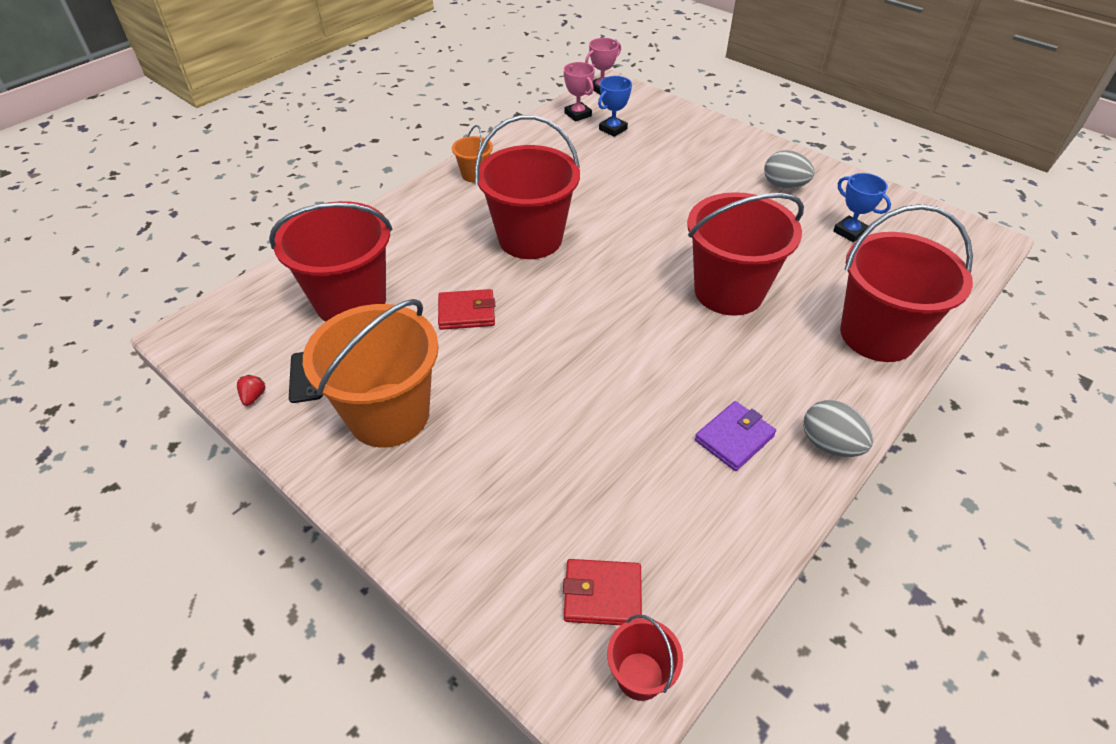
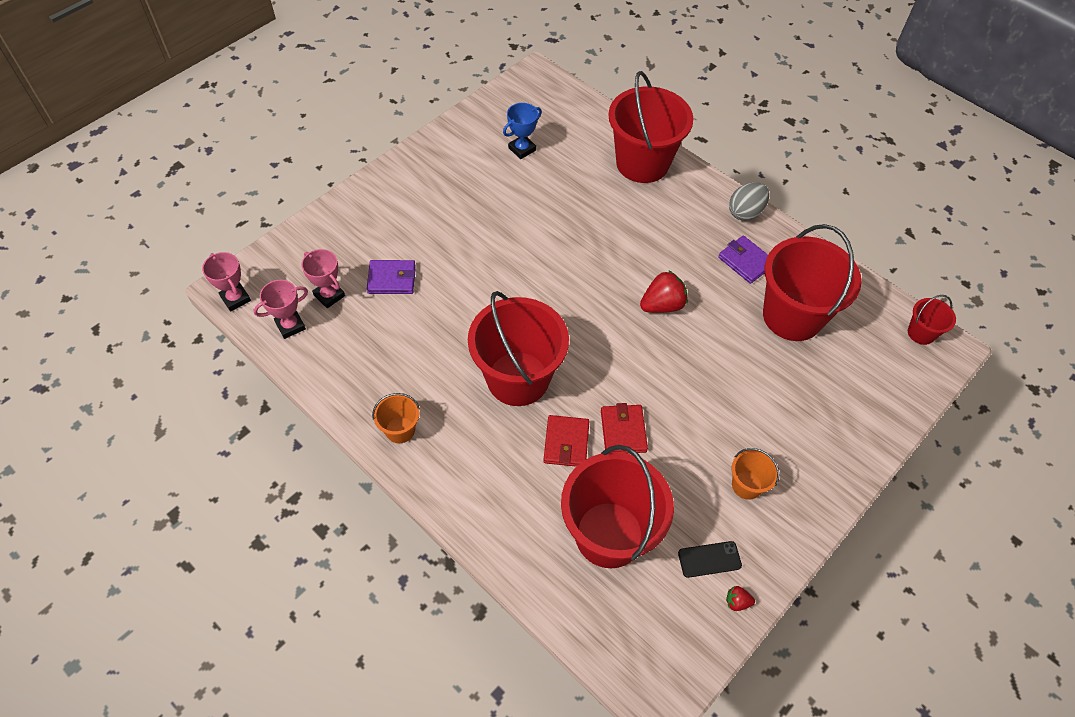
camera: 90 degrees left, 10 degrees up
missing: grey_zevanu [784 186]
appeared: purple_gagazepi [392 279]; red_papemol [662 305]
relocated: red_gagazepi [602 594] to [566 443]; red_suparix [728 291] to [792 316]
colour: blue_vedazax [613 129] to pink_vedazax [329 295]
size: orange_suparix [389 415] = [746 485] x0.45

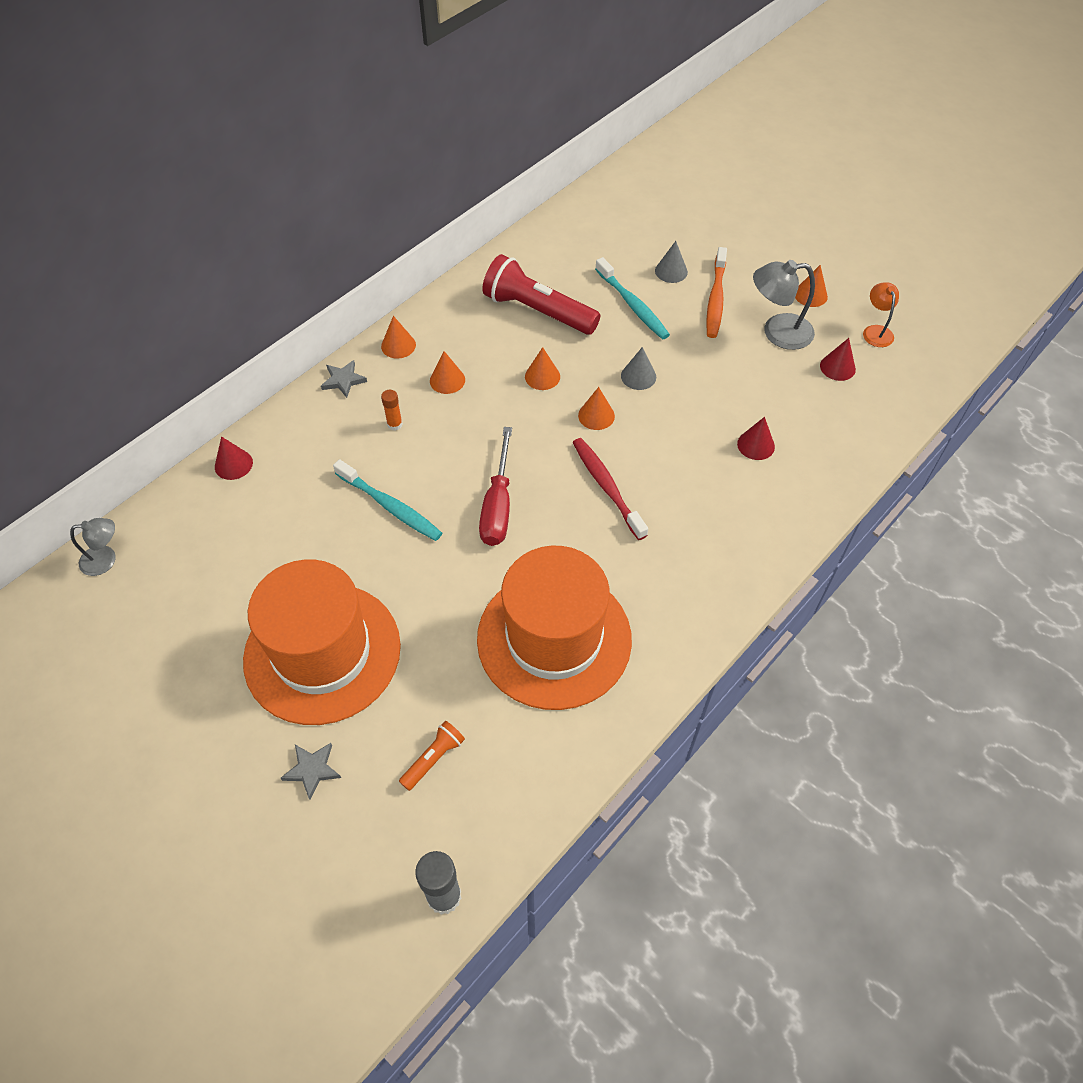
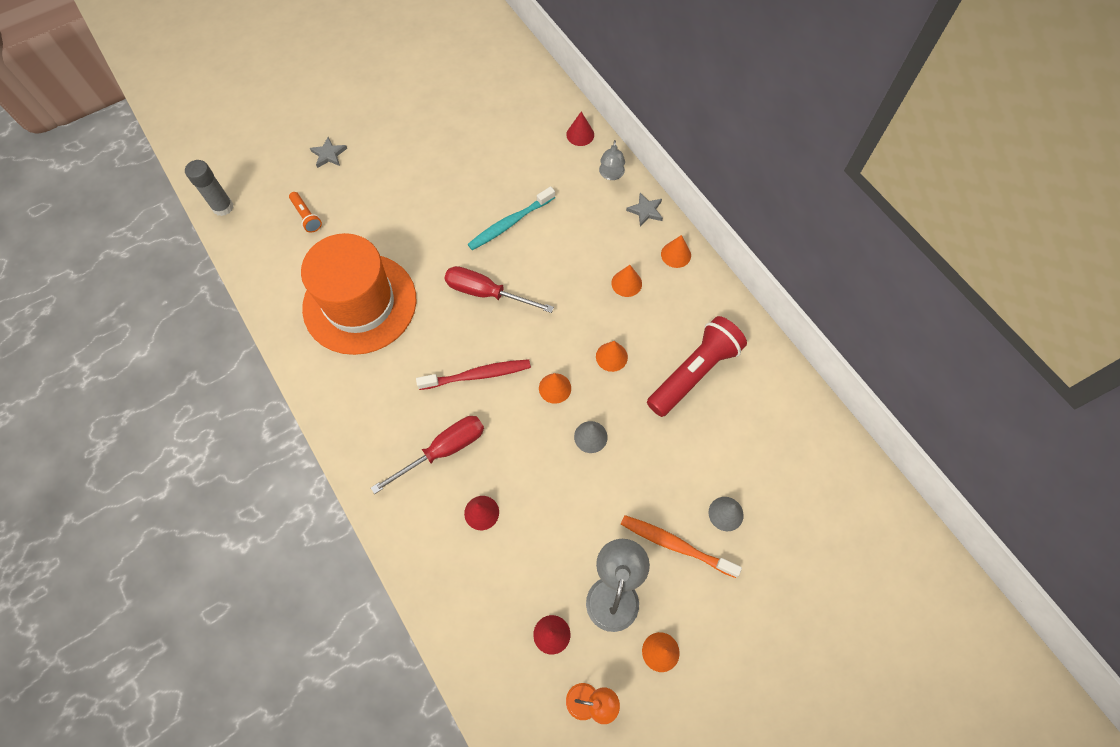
camera: 105 degrees right, 10 degrees up
missing: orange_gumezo [322 652]; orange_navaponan [395 424]; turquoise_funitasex [633 305]
appeared: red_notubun [443 450]
relocated: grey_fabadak [106 559] to [611 175]

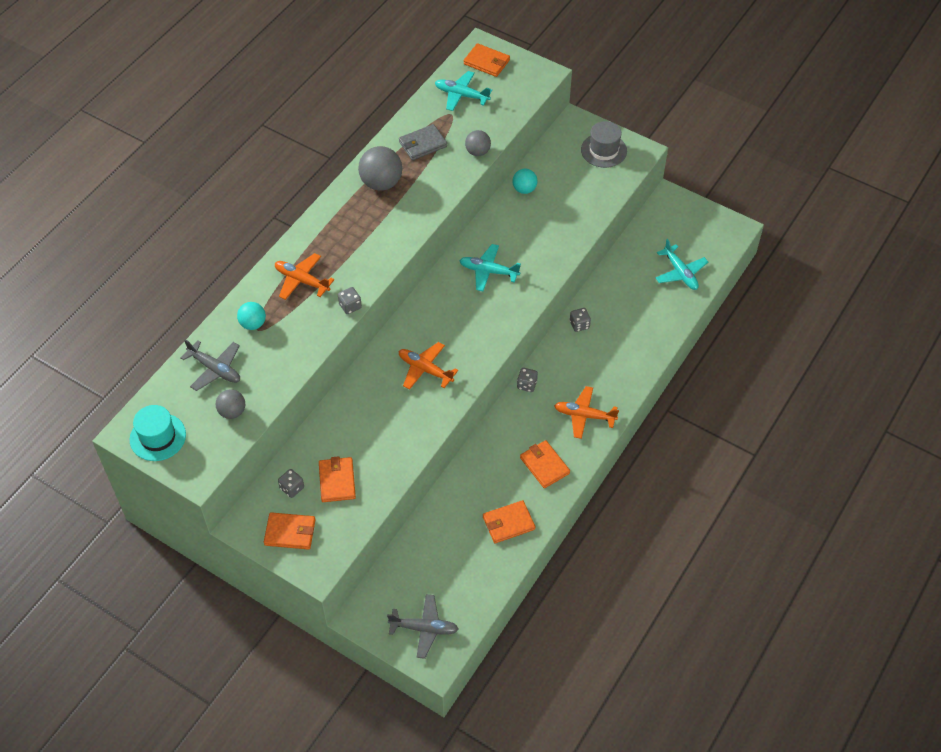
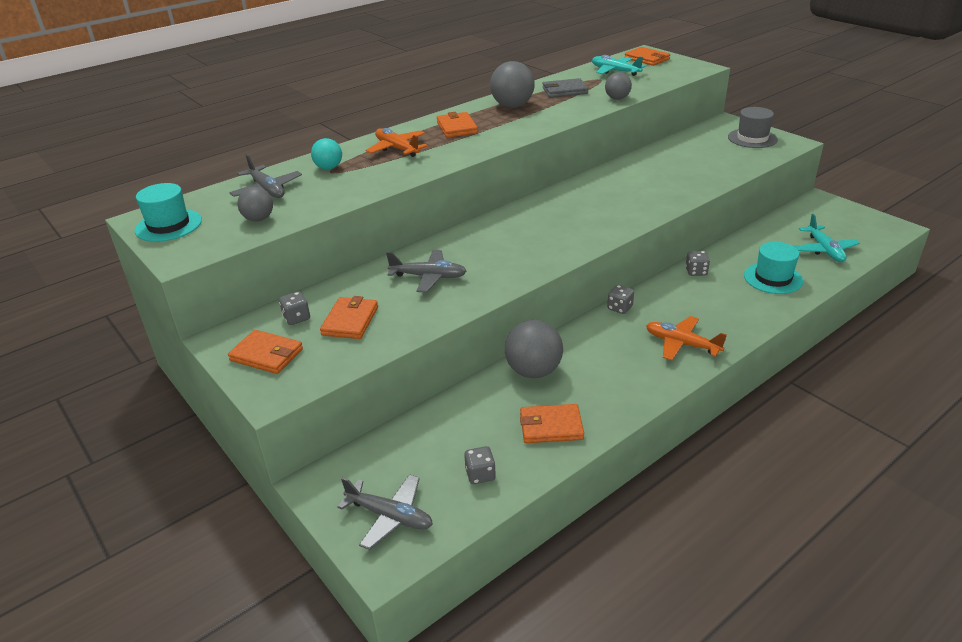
camera: 20 degrees right, 20 degrees down
missing: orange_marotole [425 369]; turquoise_marotole [488 271]; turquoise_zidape [524 189]
appeared: grey_marotole [429 277]; grey_zidape [533 371]; turquoise_gumezo [773 278]
relocated: orange_gagazepi [544 465] to [457 127]; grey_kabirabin [350 306] to [480 474]

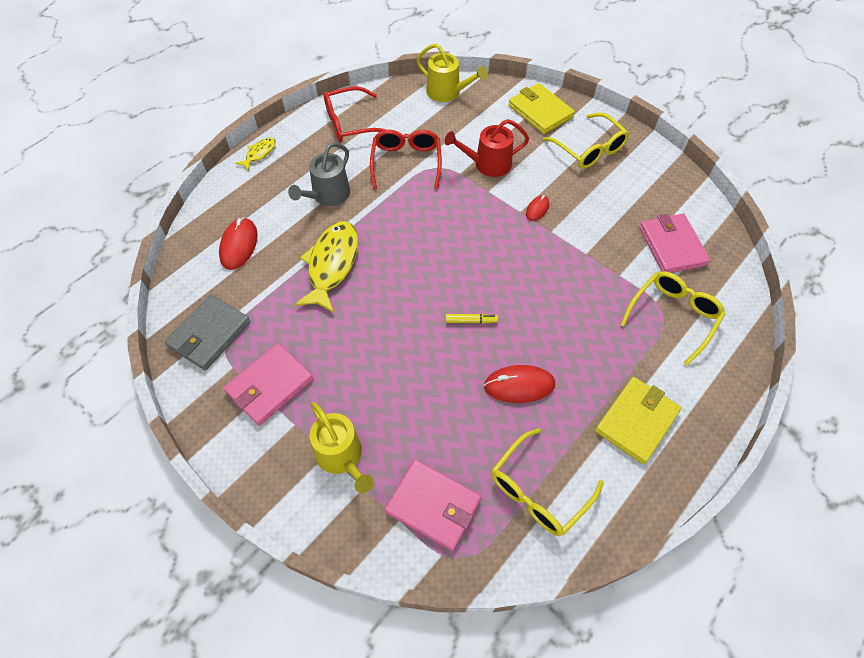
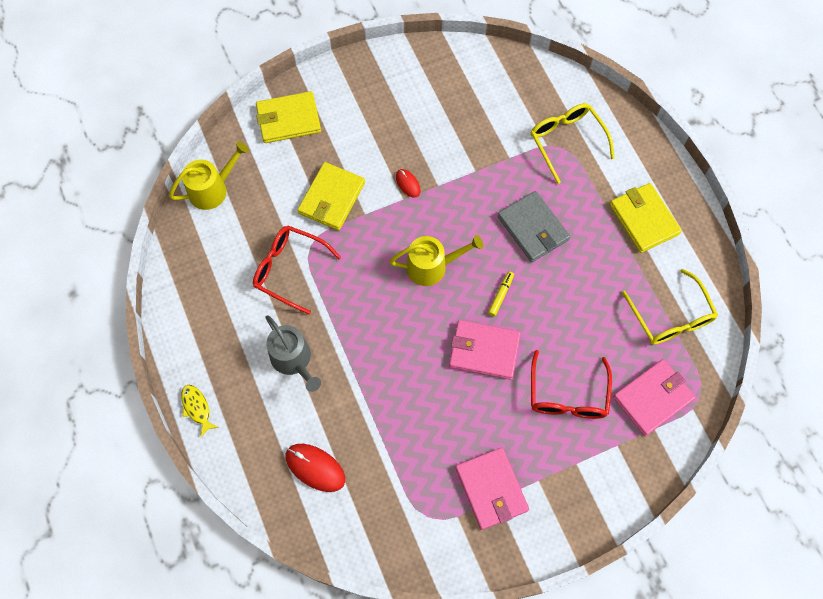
camera: 65 degrees left, 10 degrees up
missing: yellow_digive [332 265]; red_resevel [519 385]; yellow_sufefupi [589 149]
relocated: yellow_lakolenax [341 456] to [431 266]; pink_gagazepi [672 246] to [484 350]; grey_gagazepi [209 334] to [533 228]; red_sufefupi [351 123] to [567 394]
exchanged: red_lakolenax [488 164] to yellow_gagazepi [331 198]

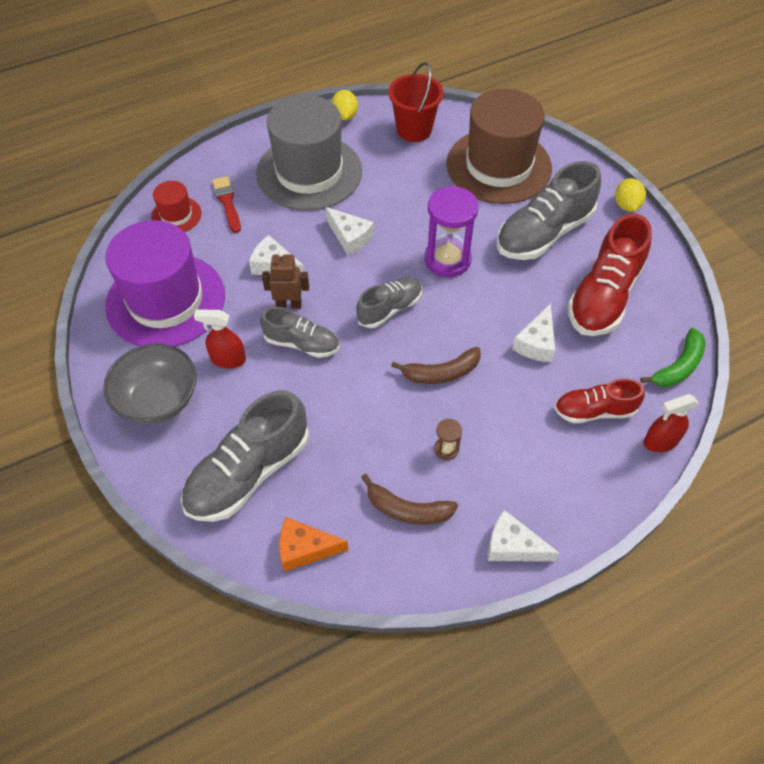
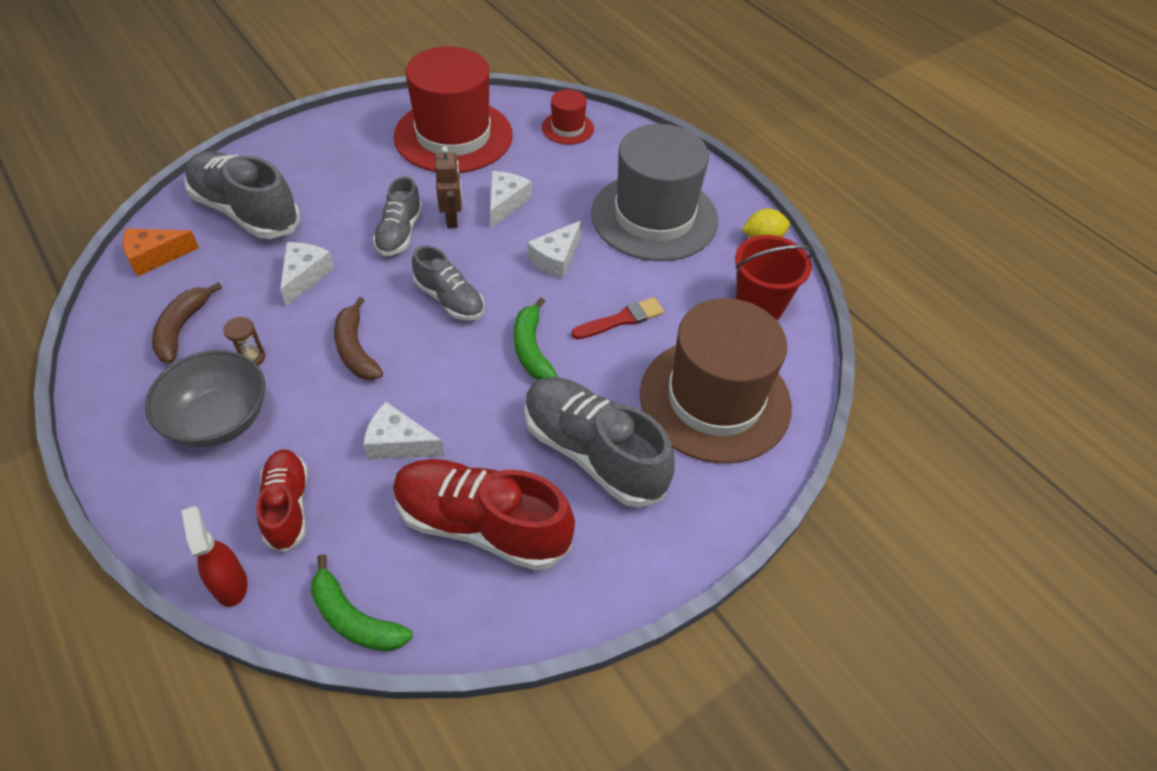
camera: 80 degrees right, 5 degrees down
missing: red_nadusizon [228 359]; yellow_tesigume [626 205]
relocated: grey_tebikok [158 399] to [219 419]; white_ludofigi [512 546] to [305 276]; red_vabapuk [227 202] to [621 319]
exchanged: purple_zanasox [447 259] to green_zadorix [531 349]
colour: purple_gumezo [165 300] to red_gumezo [453 136]
spun: orange_ludofigi [305 549] = [155 257] 105 degrees counterclockwise

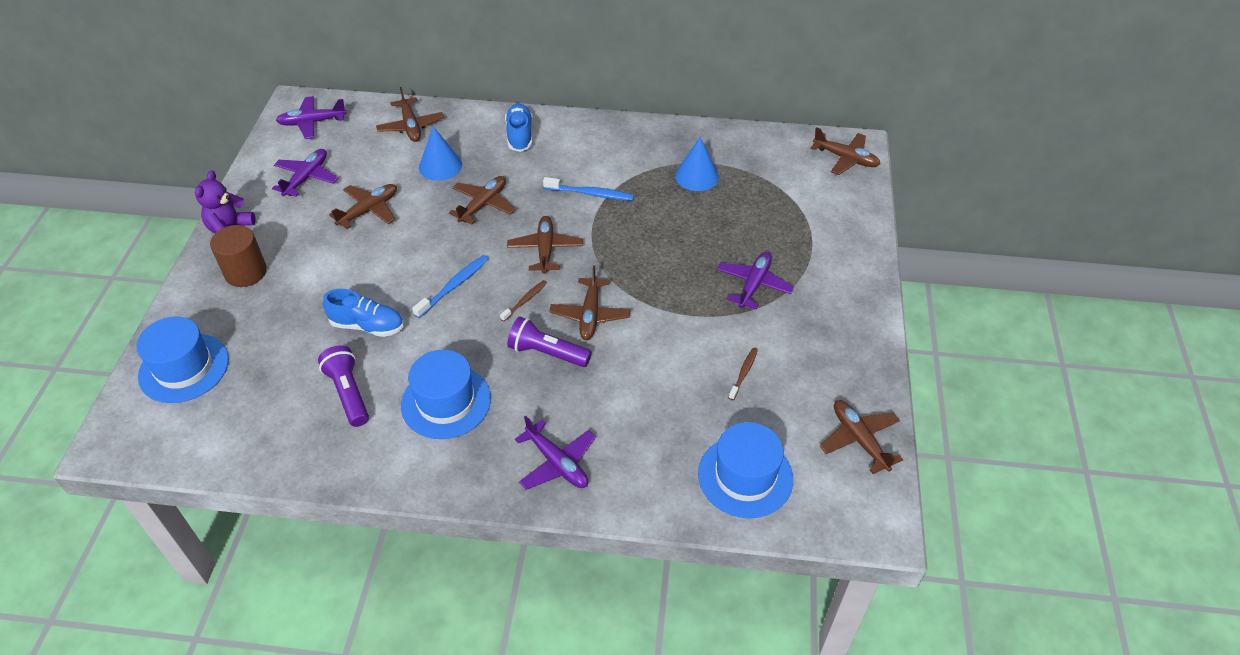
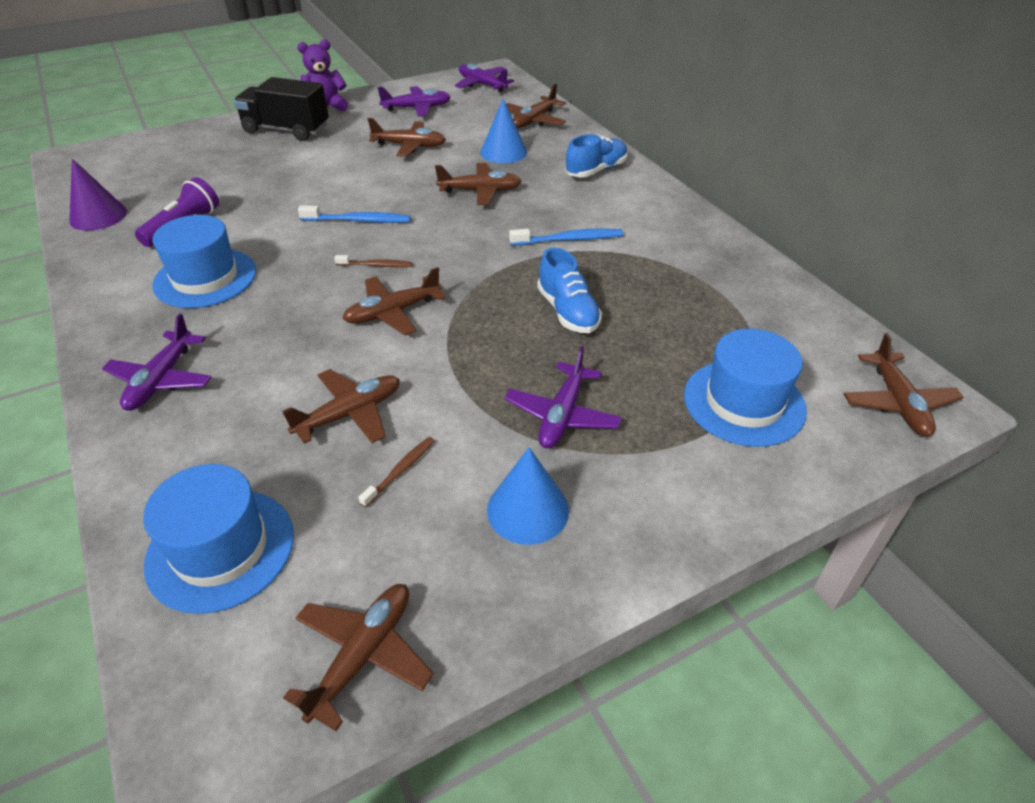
camera: 55 degrees right, 5 degrees down
missing: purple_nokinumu [547 353]
appeared: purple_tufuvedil [98 216]
relocated: brown_marotole [545 249] to [350 414]; blue_tufuvedil [697 176] to [527 510]; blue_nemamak [367 326] to [567 311]; blue_gumezo [184 368] to [744 402]
exchanged: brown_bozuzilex [246 272] to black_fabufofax [286 130]
spun: brown_funitasex [743 373] = [400 471] 45 degrees counterclockwise; purple_marotole [753 285] = [562 415] 120 degrees clockwise; blue_funitasex [590 194] = [569 239] 75 degrees counterclockwise

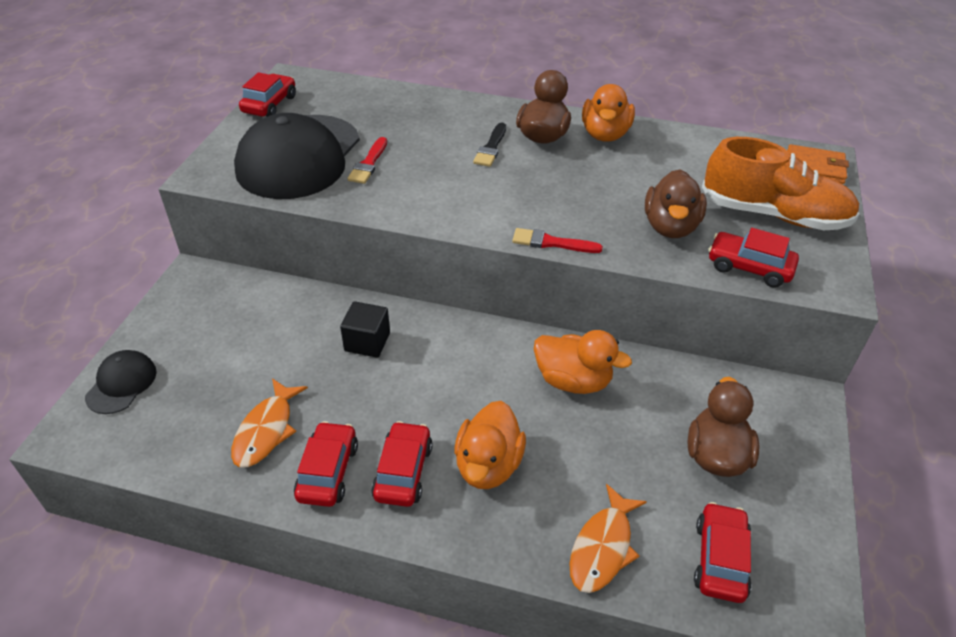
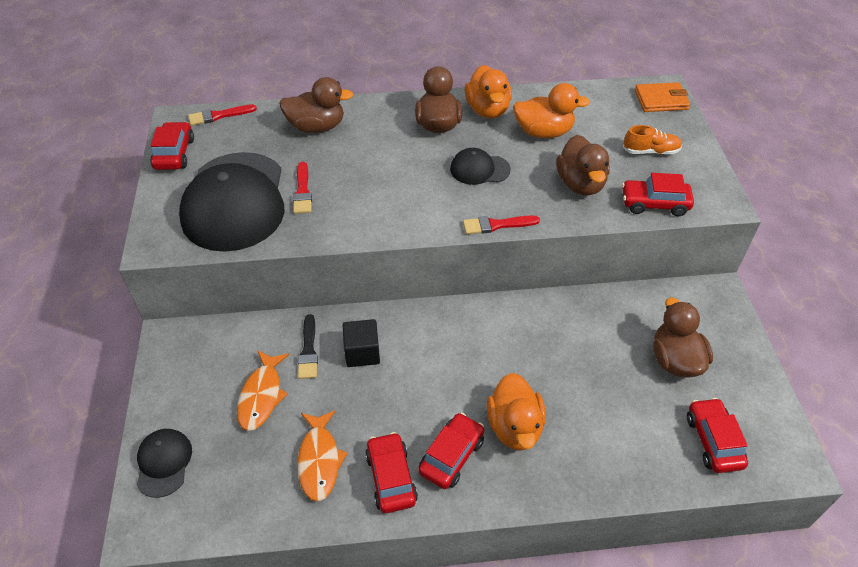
camera: 20 degrees left, 5 degrees up
appeared: red_vabapuk [218 116]; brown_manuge [316 127]; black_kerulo [479 169]
relocated: orange_digive [603 547] to [261 396]; black_vabapuk [491 148] to [308 351]; orange_manuge [573 380] to [543 132]
spun: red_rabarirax [403 471] = [451 456] 45 degrees clockwise
size: orange_nemamak [773 215] = [650 151] x0.48

